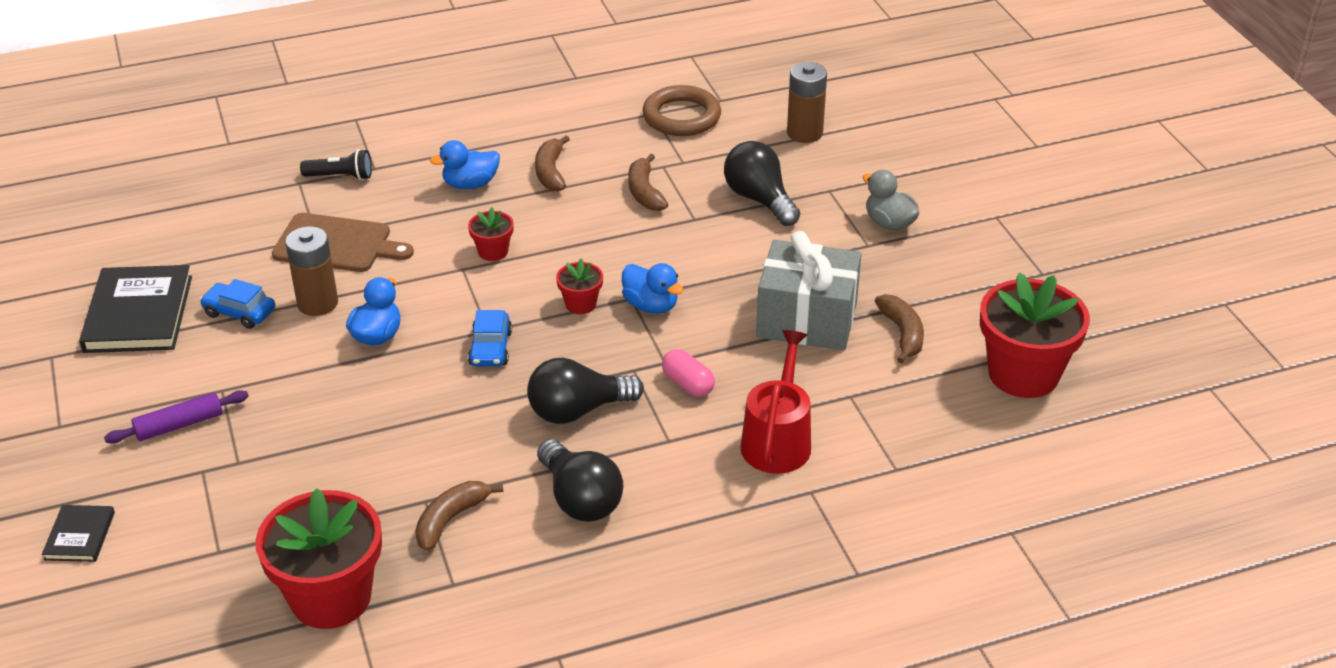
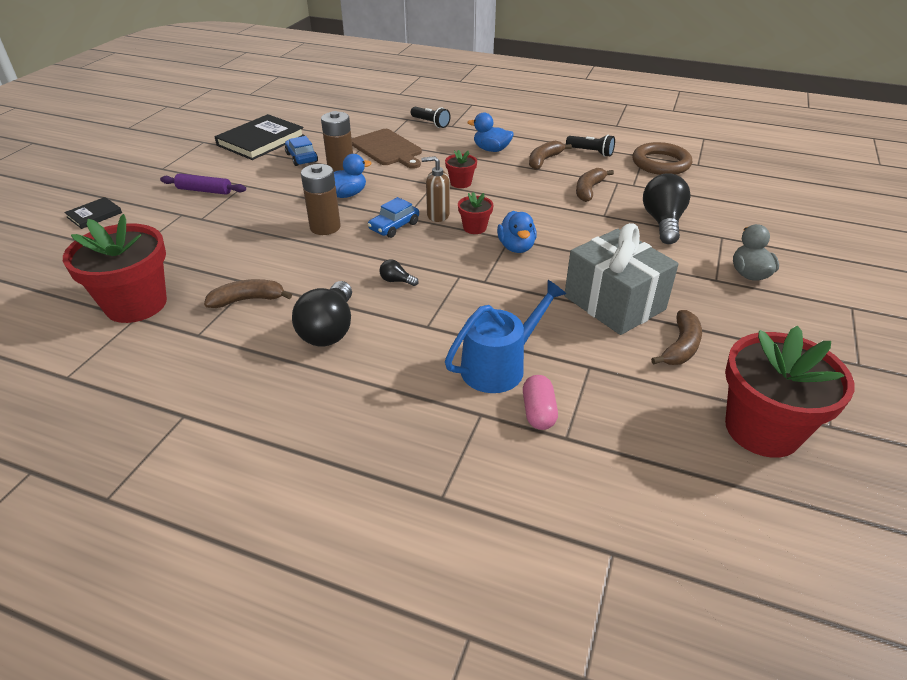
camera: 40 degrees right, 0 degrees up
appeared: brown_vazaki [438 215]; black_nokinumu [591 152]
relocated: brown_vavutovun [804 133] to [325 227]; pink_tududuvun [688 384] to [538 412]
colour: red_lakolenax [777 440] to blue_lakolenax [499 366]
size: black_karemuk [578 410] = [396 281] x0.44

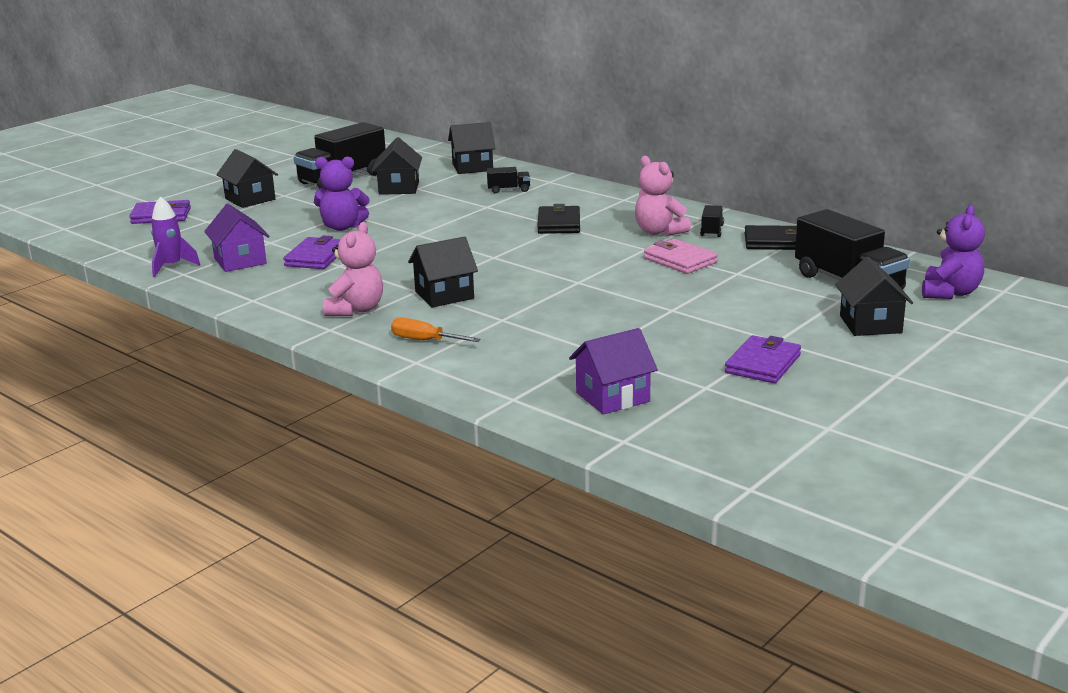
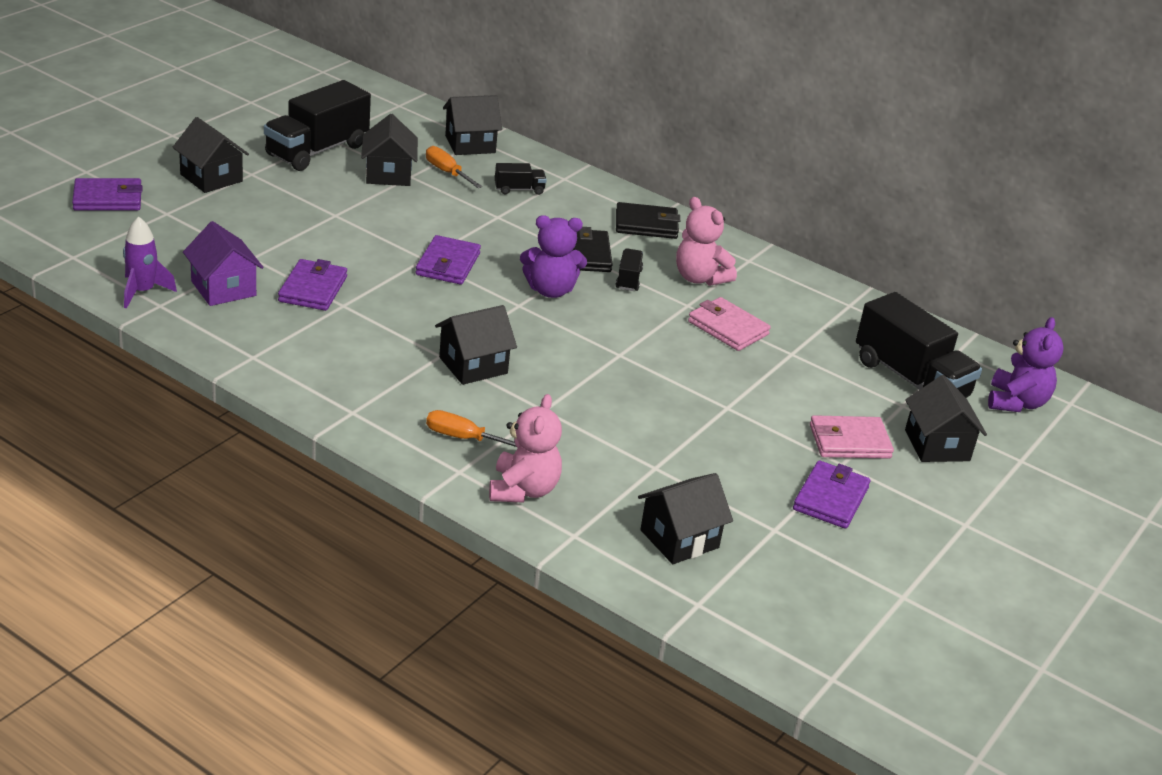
camera: 10 degrees left, 10 degrees up
appeared: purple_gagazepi [448 264]; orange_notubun [447 172]; pink_gagazepi [849 441]
relocated: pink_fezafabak [356 309] to [523 490]; purple_fezafabak [342 227] to [550 290]; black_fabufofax [712 231] to [628 279]; black_gagazepi [775 242] to [646 225]
colour: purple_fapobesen [612 397] to black_fapobesen [679 539]

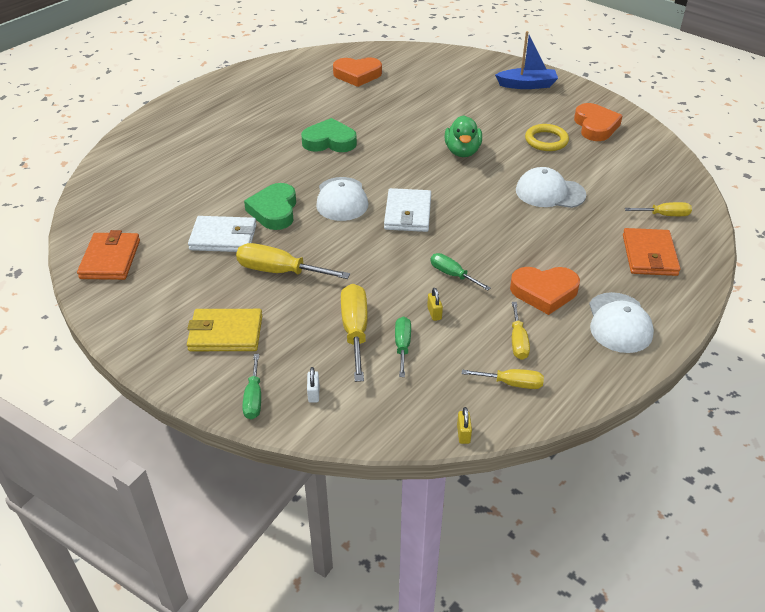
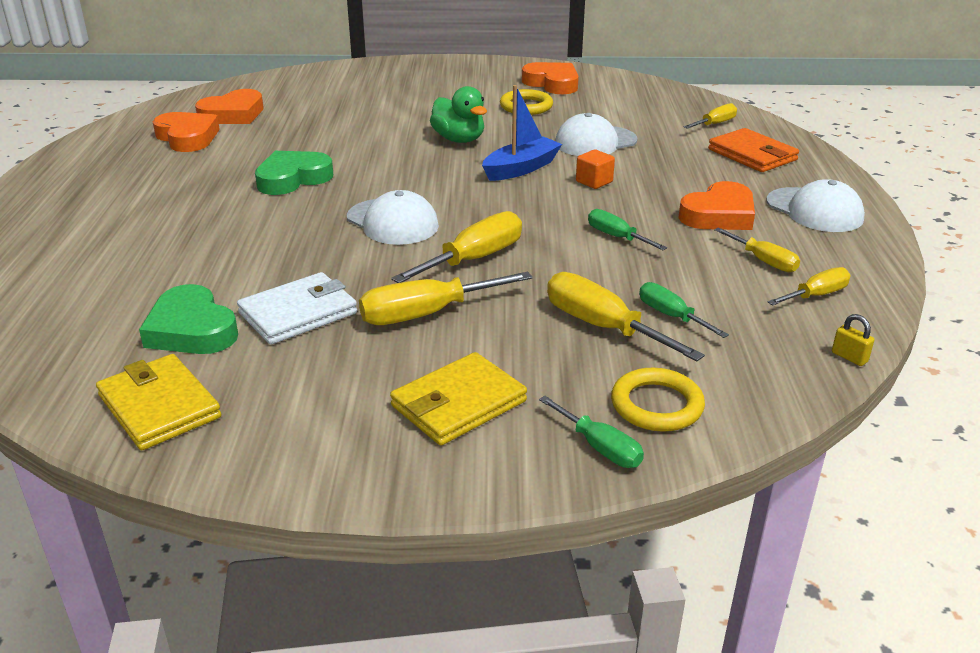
camera: 40 degrees left, 10 degrees down
missing: white_gagazepi [408 213]; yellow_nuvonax [434 313]
appeared: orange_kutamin [187 137]; yellow_notubun [474 259]; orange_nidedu [594 182]
relocated: green_kutamin [274 211] to [191 330]; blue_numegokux [527 85] to [521 169]
exchanged: white_nuvonax [313 393] to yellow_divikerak [656 405]
colour: orange_gagazepi [110 259] to yellow_gagazepi [159 406]
spun: green_notubun [452 274] = [616 237] 45 degrees clockwise

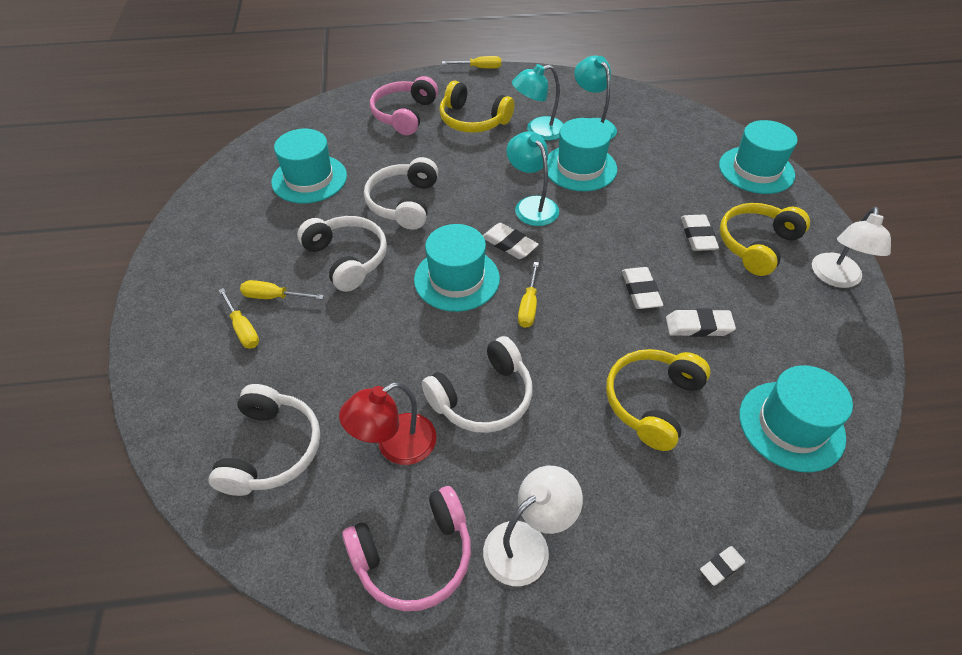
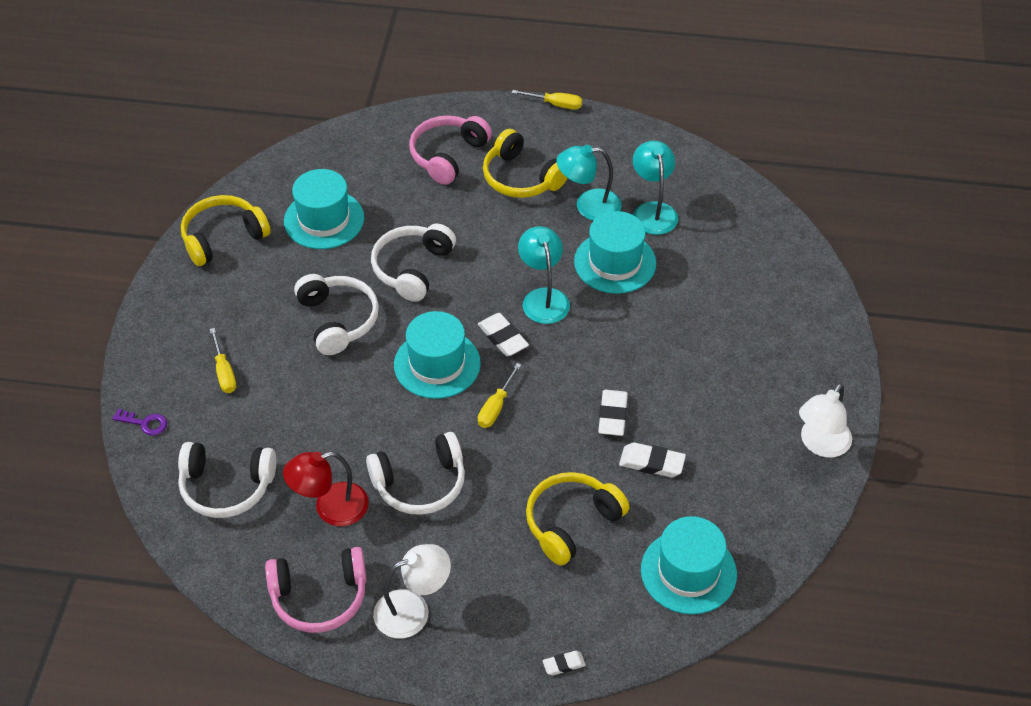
camera: 15 degrees right, 0 degrees up
missing: yellow_notubun [274 297]; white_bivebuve [697 236]; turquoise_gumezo [756 170]
appeared: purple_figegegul [145 423]
relocated: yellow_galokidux [756 245] to [223 237]
spun: white_galokidux [272 449] = [226 487] 75 degrees clockwise

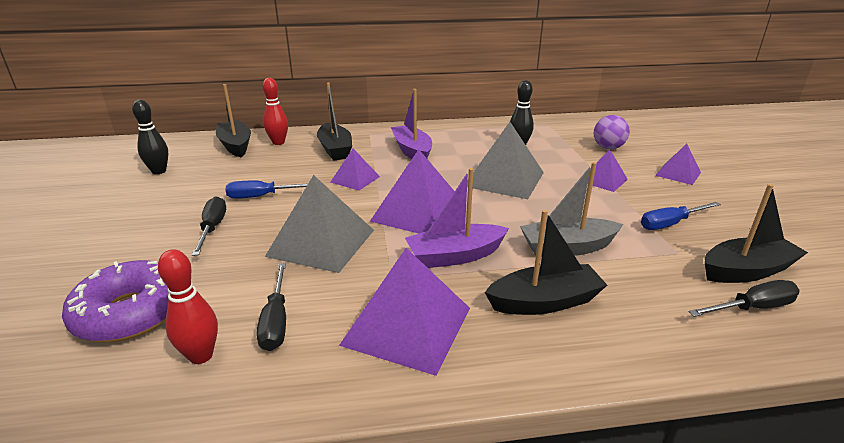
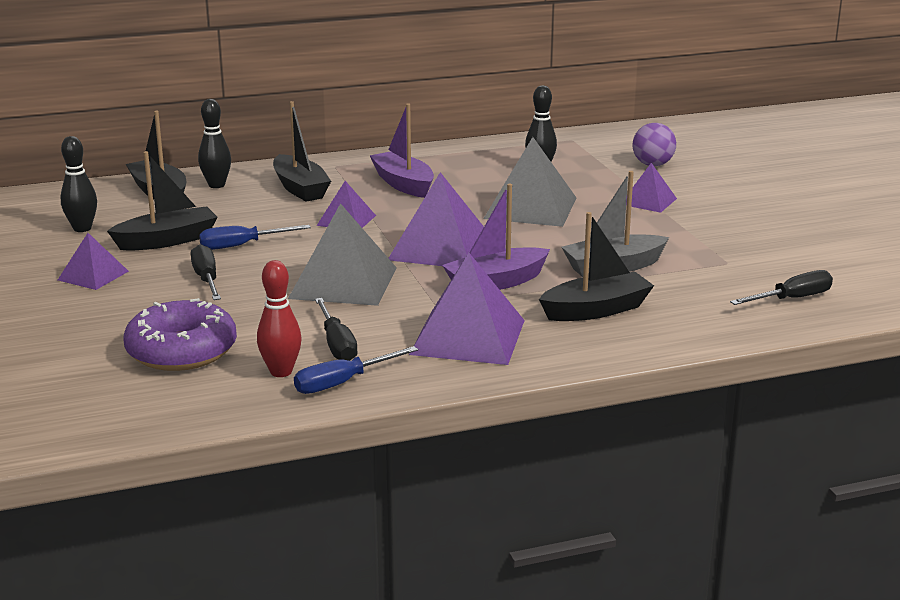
camera: 10 degrees left, 5 degrees down
relocated: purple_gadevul [678 174] to [93 275]; black_numegokux [746 271] to [167 241]; blue_notubun [670 224] to [342 383]
colour: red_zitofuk [278 142] to black_zitofuk [216 185]

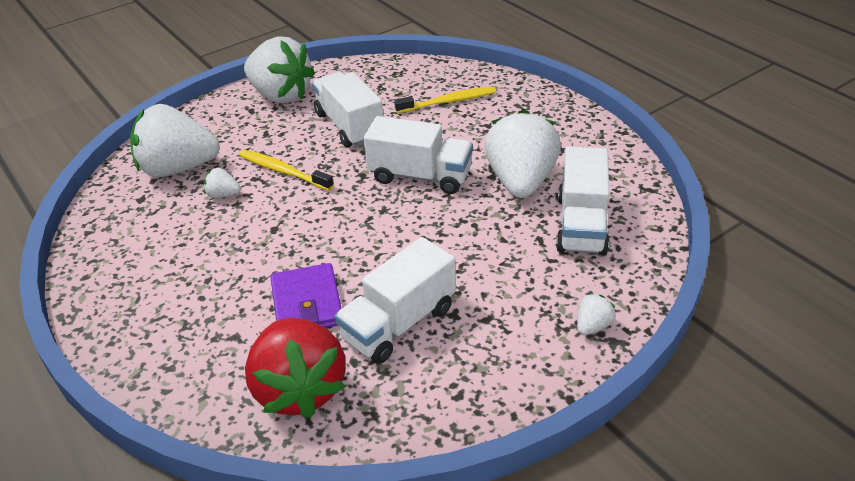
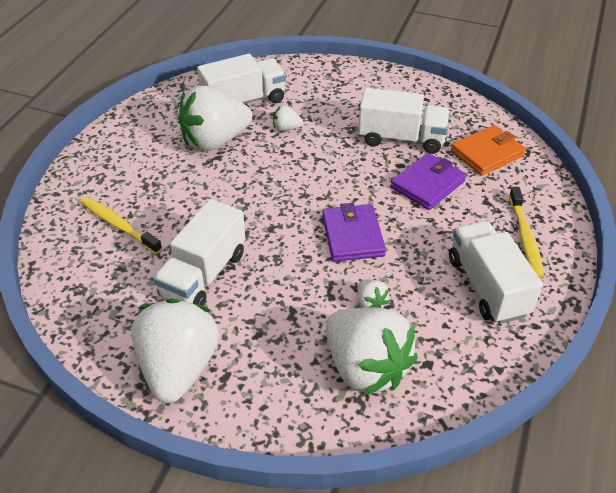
camera: 125 degrees left, 5 degrees up
appeared: purple_gagazepi [352 236]
relocated: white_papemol [592 326] to [286 128]; white_fabufofax [420 176] to [487 286]; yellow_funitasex [283 171] to [525 237]
exchanged: red_papemol [299 389] to orange_gagazepi [487 153]

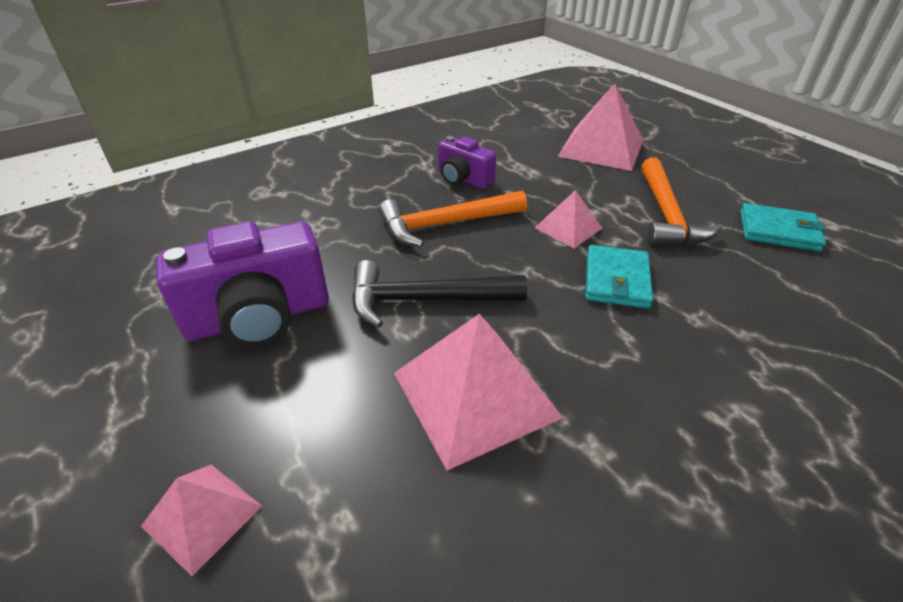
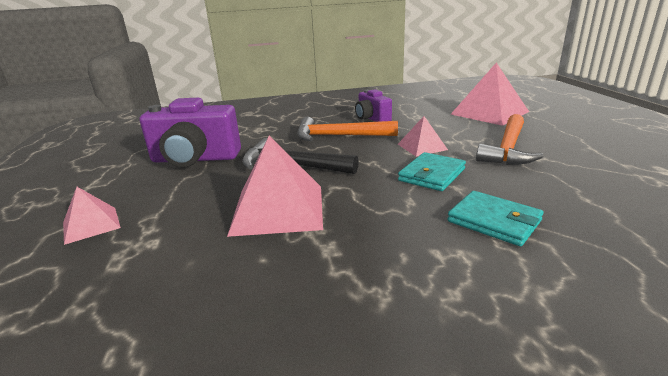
camera: 25 degrees right, 15 degrees down
relocated: turquoise_gagazepi [778 231] to [494 221]

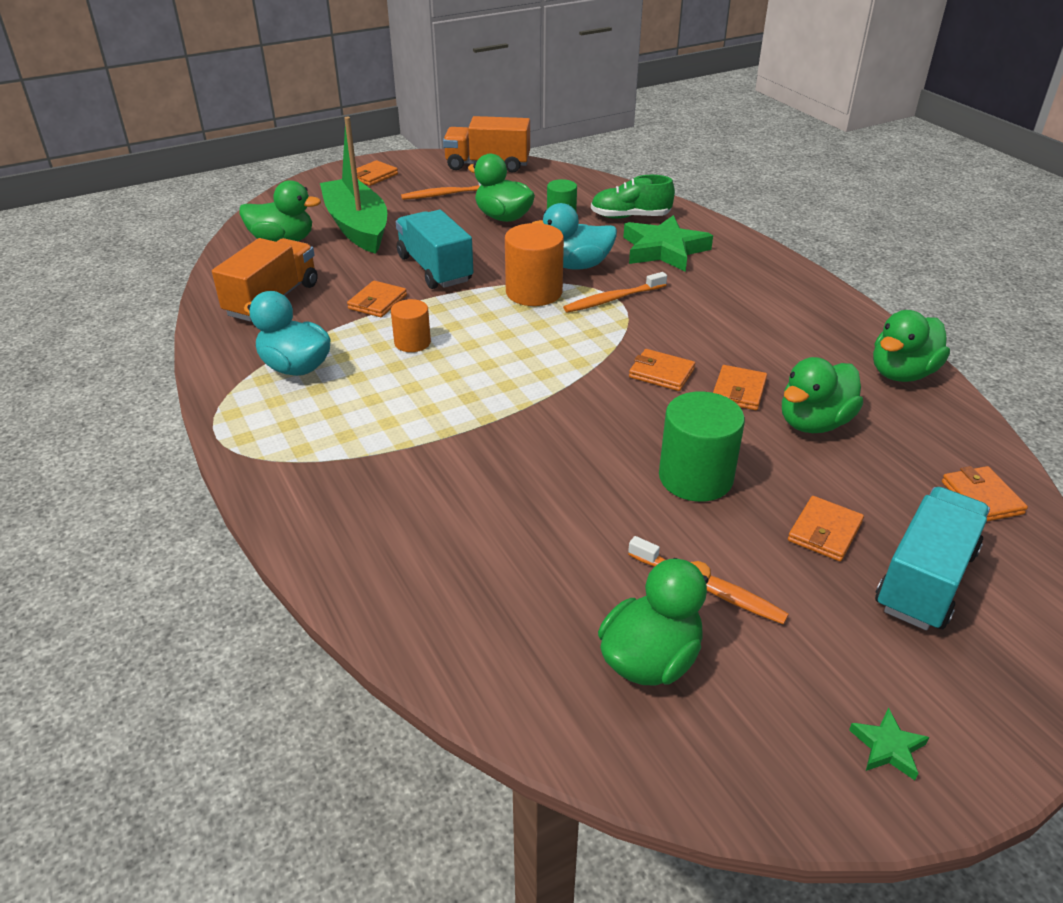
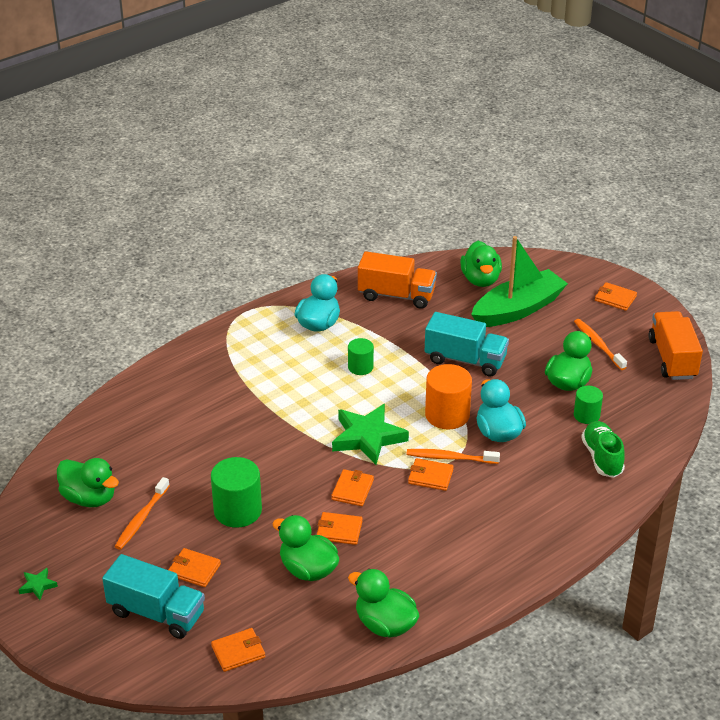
camera: 80 degrees right, 0 degrees up
relocated: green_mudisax [664 250] to [367 437]; orange_gagazepi [377 302] to [430 476]
colour: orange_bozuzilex [412 342] to green_bozuzilex [360 367]
spun: orange_funitasex [613 299] = [450 458] 45 degrees counterclockwise; turquoise_fabufofax [435 269] = [465 360] 60 degrees clockwise

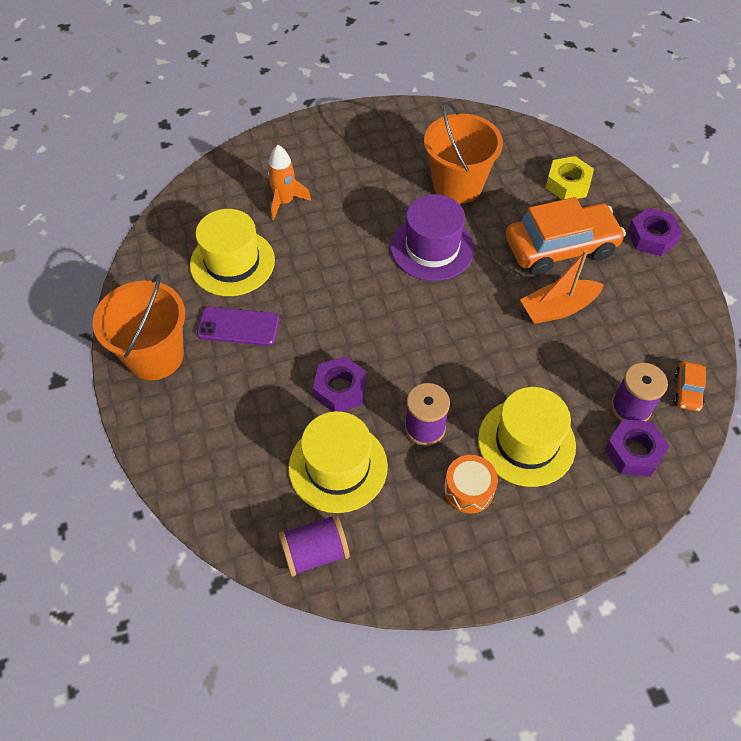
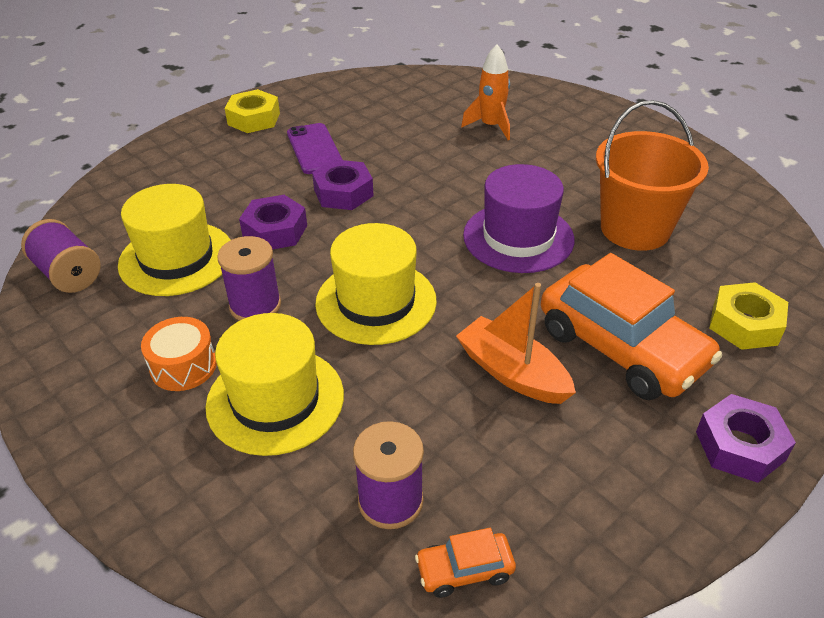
camera: 65 degrees right, 15 degrees down
relocated: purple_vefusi [633 452] to [343 193]; yellow_gumezo [232 262] to [376 302]
exchanged: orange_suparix [155 356] to yellow_vefusi [254 119]

